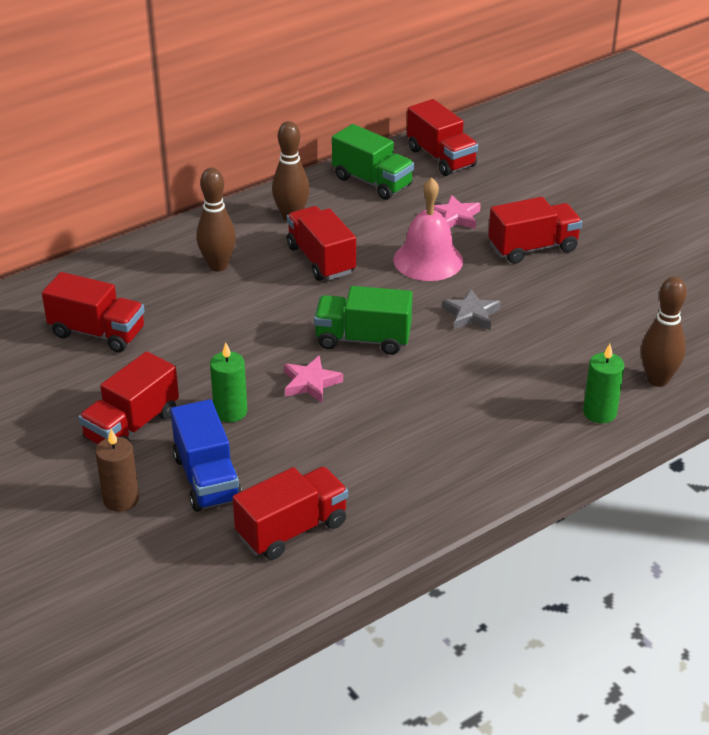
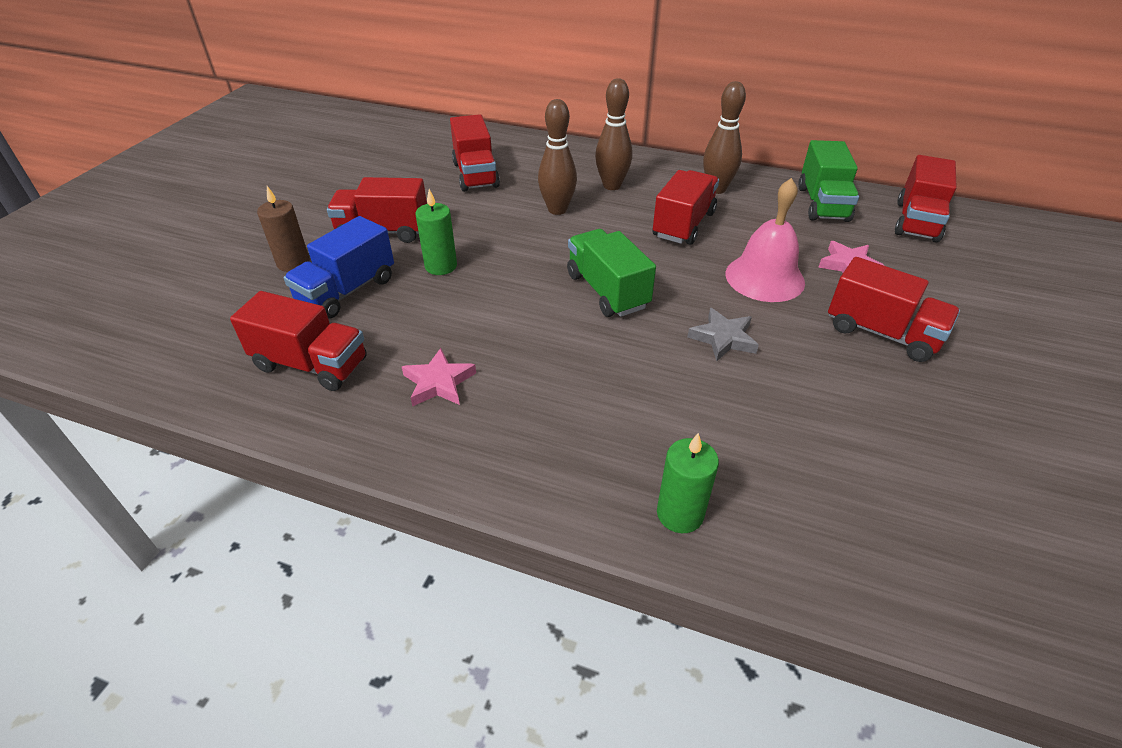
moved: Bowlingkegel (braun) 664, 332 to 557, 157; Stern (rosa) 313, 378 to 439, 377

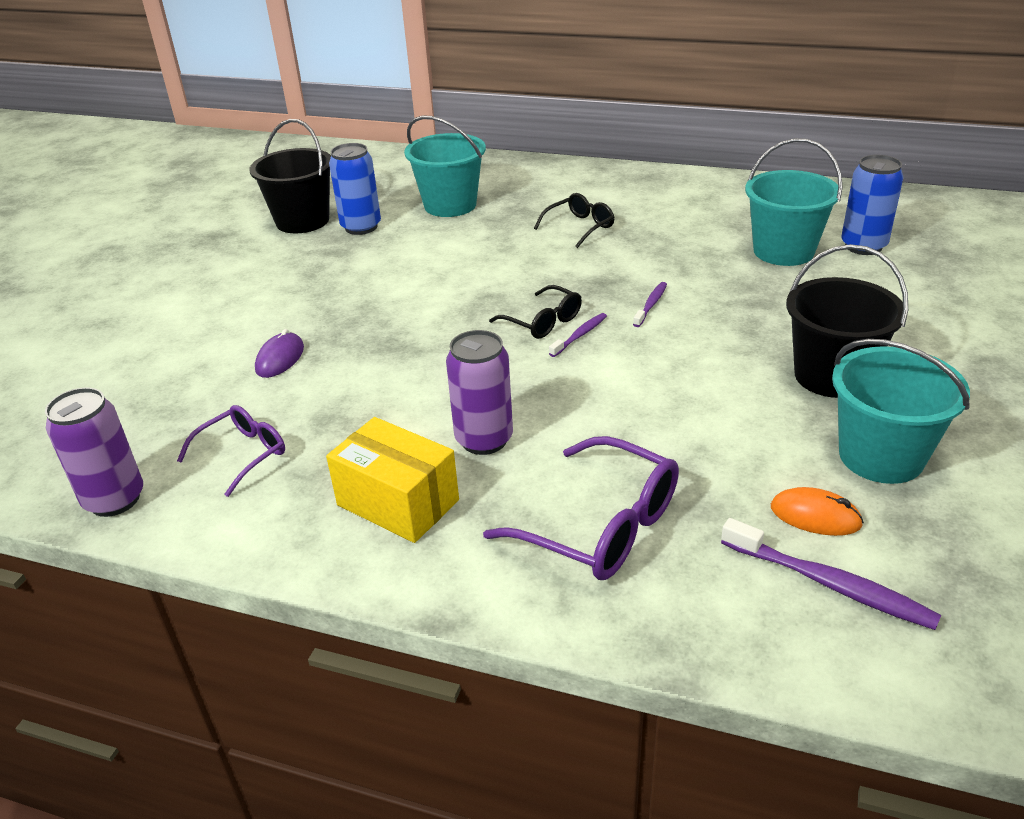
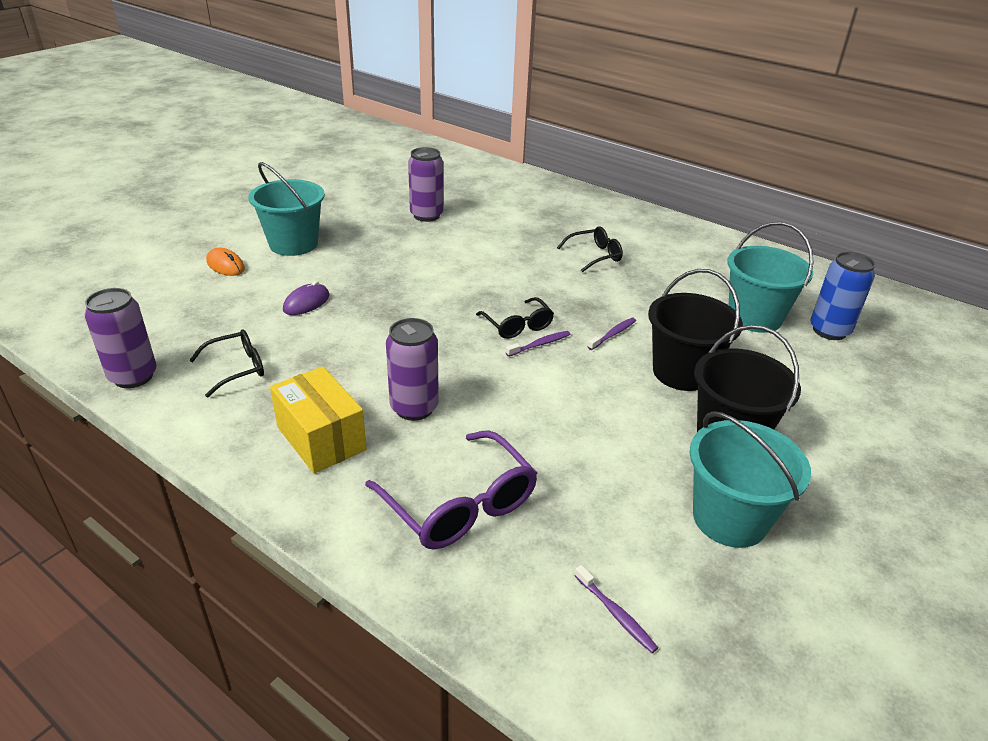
moved: Eimer (türkis) 445, 166 to 287, 209; Eimer (schwarz) 290, 176 to 695, 330; Computermaus (orange) 817, 511 to 225, 262
recoloured: Dose (blau) 355, 189 to Dose (lila) 425, 184; Brille (lila) 231, 451 to Brille (schwarz) 227, 363
resized: Zahnbürste (lila) 831, 574 = 616, 609 x0.57

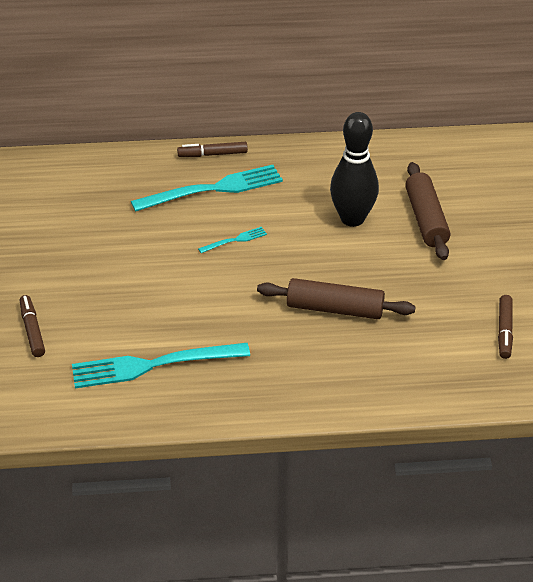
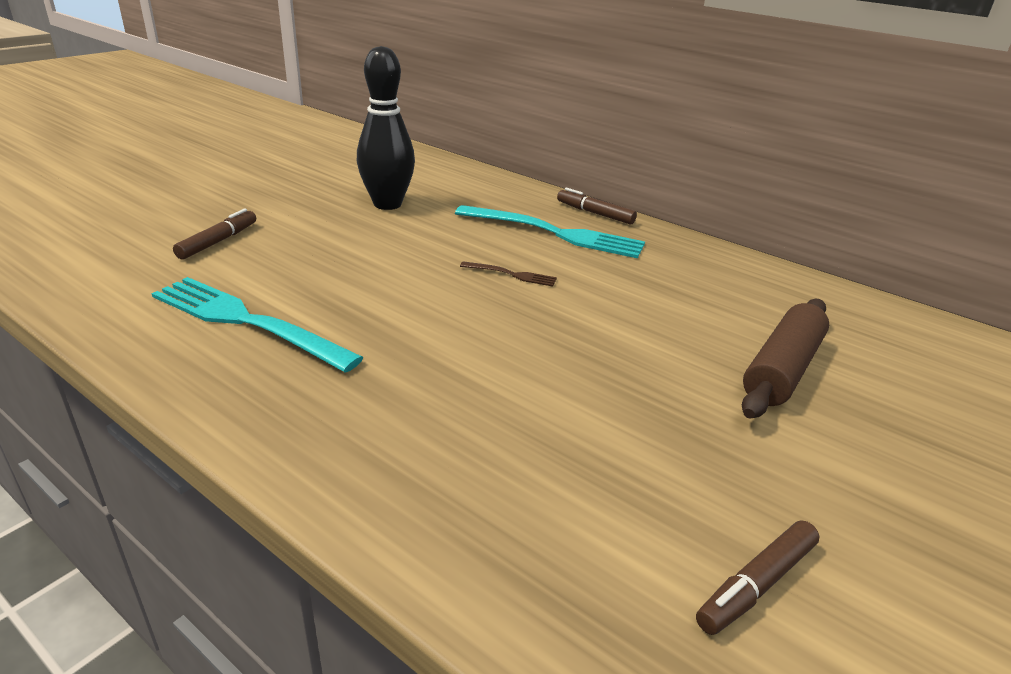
removed: Nudelholz (braun) 336, 298
moved: Bowlingkegel (schwarz) 354, 169 to 386, 128
recoloured: Gabel (türkis) 232, 240 to Gabel (braun) 508, 274

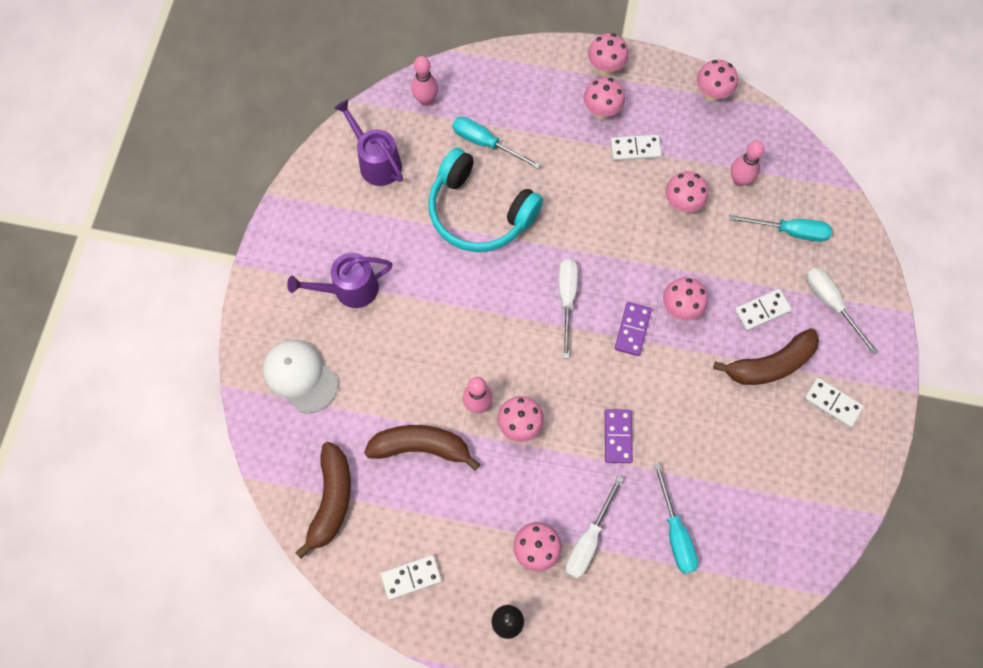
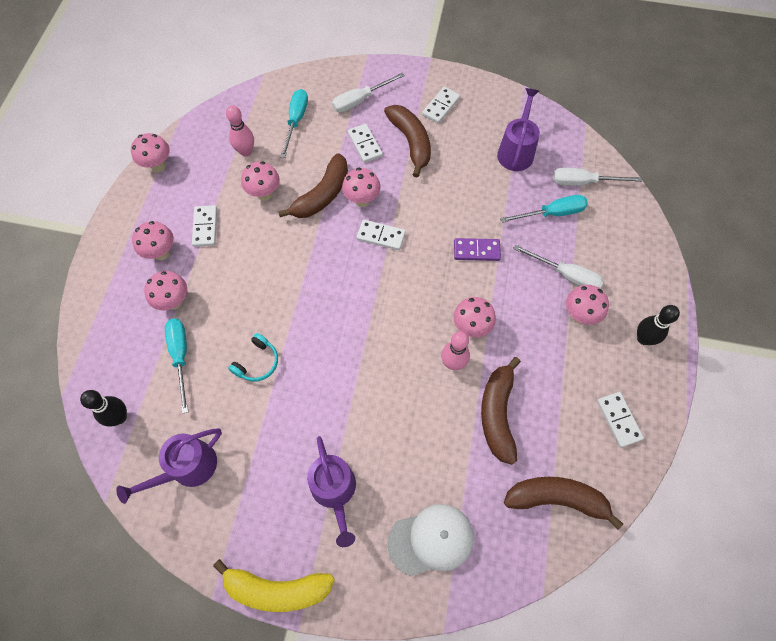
added: Gießkanne (lila) 518, 129; Banane (braun) 313, 185; Banane (gelb) 274, 585
moved: Pilz (rosa) 608, 54 to 165, 291; Schraubenzieher (weiß) 568, 308 to 597, 176
recoloured: Bowlingkegel (rosa) 424, 81 to Bowlingkegel (schwarz) 103, 408; Dominostein (lila) 633, 329 to Dominostein (weiß) 381, 235
turned: Schraubenzieher (türkis) 496, 143 = 176, 366 135 degrees clockwise; Kappe (weiß) 300, 376 = 430, 540 150 degrees counterclockwise
resized: Kopfhörer (türkis) 485, 200 = 253, 357 x0.44

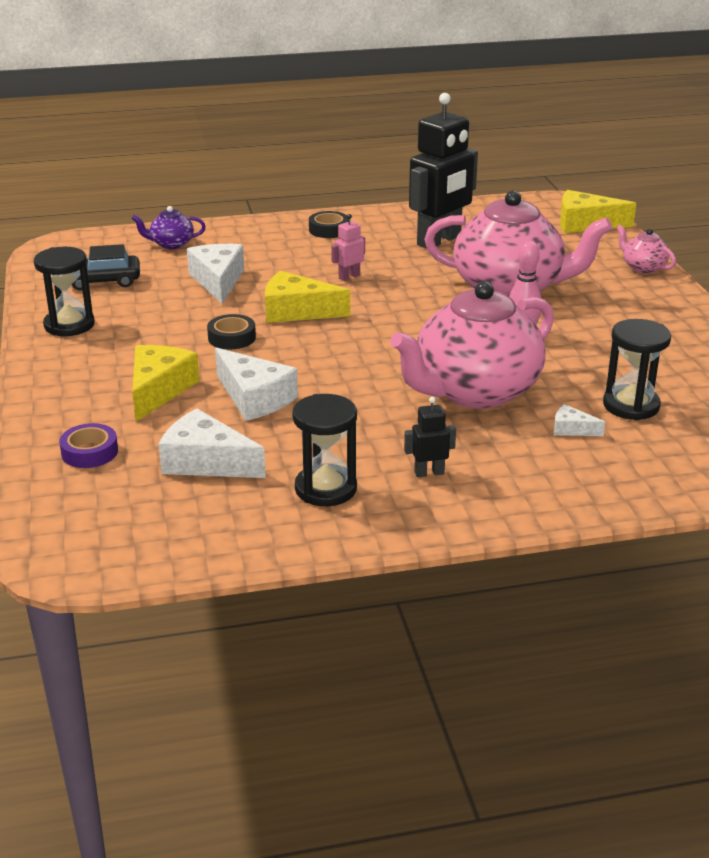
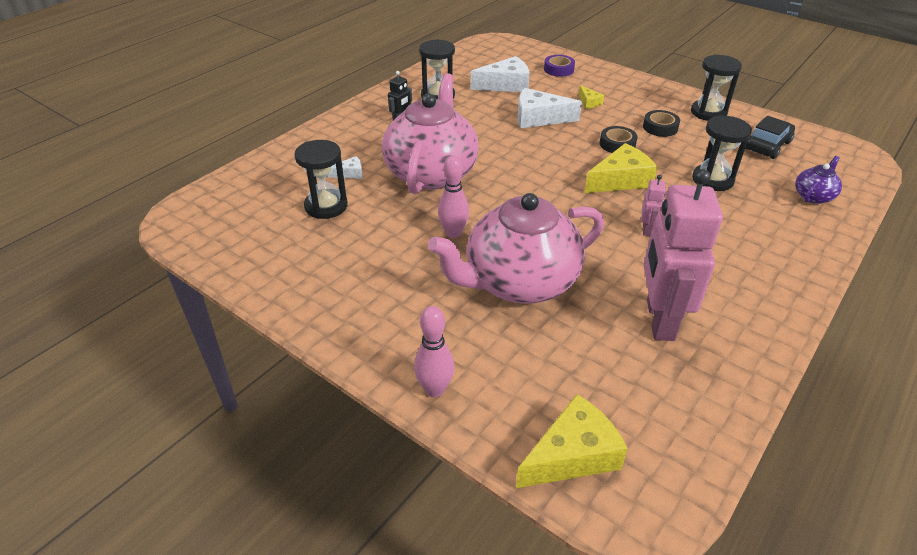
moved: Klebeband (schwarz) 329, 224 to 661, 123
replaced: Teekanne (rosa) 646, 249 to Bowlingkegel (rosa) 434, 351; Käse (weiß) 215, 274 to Sanduhr (schwarz) 722, 153
recoloured: Roboter (schwarz) 443, 171 to Roboter (rosa) 683, 255
resized: Käse (gelb) 166, 383 = 591, 97 x0.49

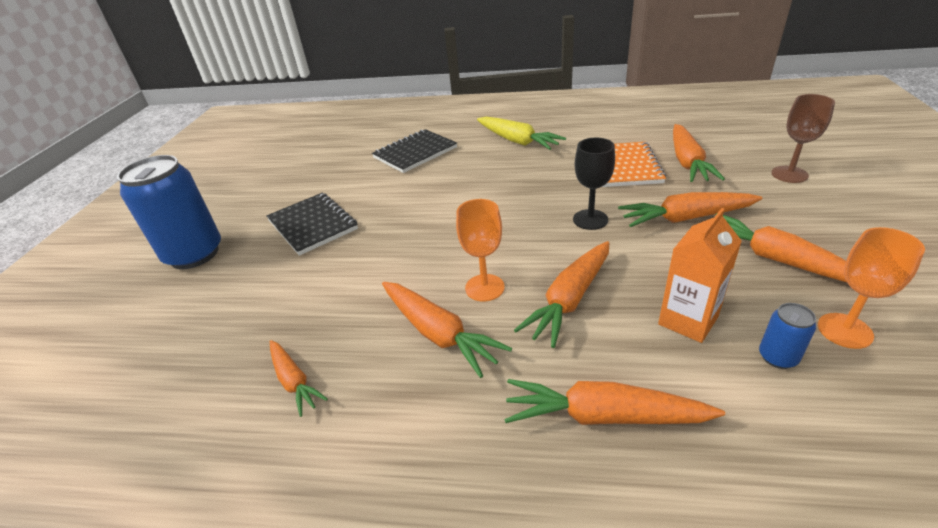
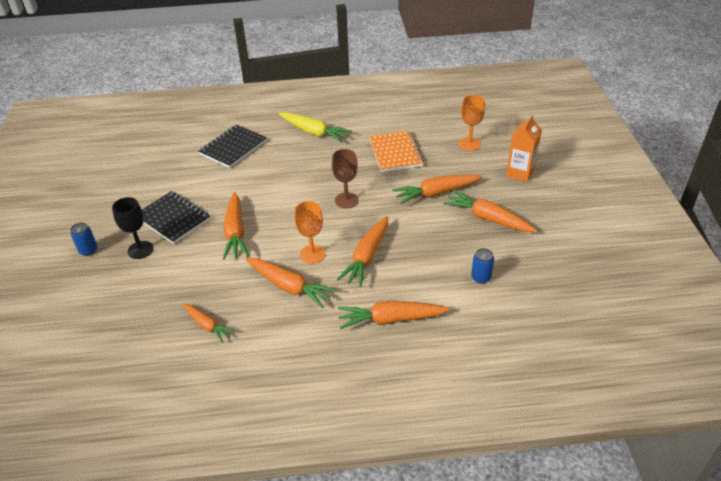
moved: Kelch (braun) 803, 138 to 345, 178; Karotte (orange) 699, 153 to 236, 226; Kelch (schwarz) 594, 184 to 132, 228; Getränkekarton (orange) 700, 275 to 524, 148; Kelch (orange) 871, 288 to 472, 123
resized: Dose (blau) 169, 212 = 84, 239 x0.43

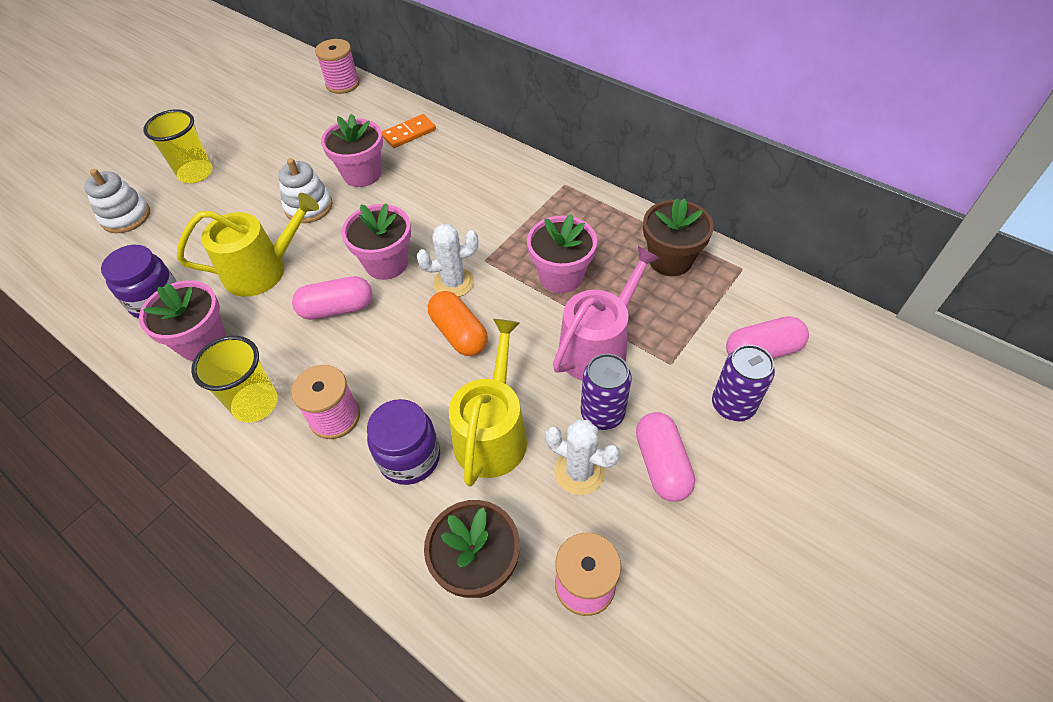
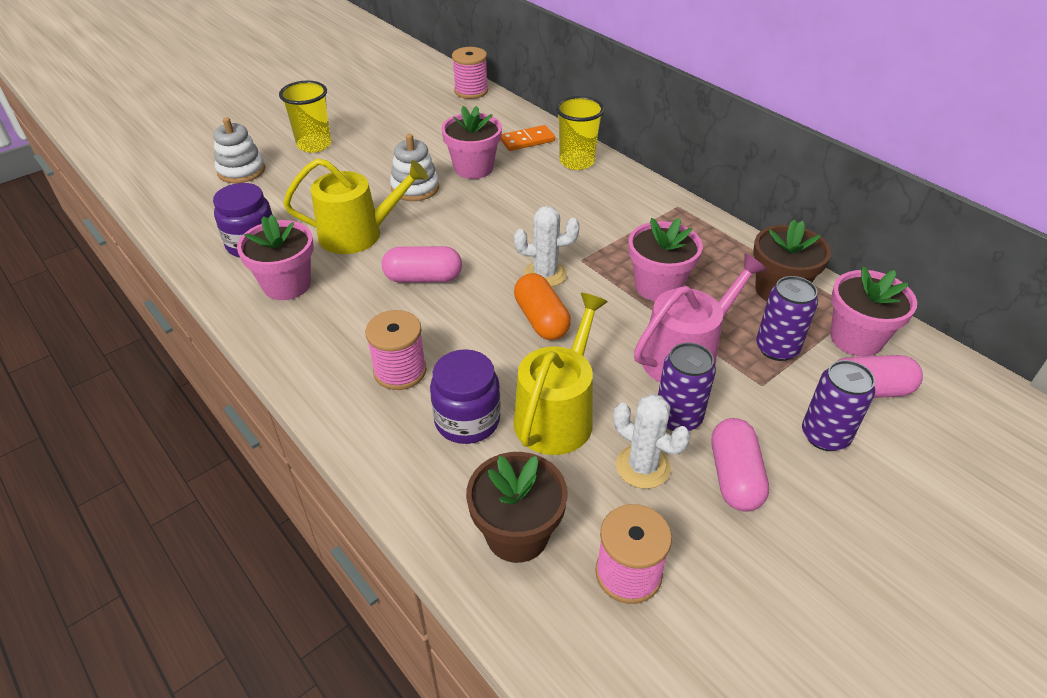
added: Dose (lila) 787, 318
moved: Blumentopf (rosa) 376, 241 to 873, 311; Becher (gelb) 234, 379 to 580, 133

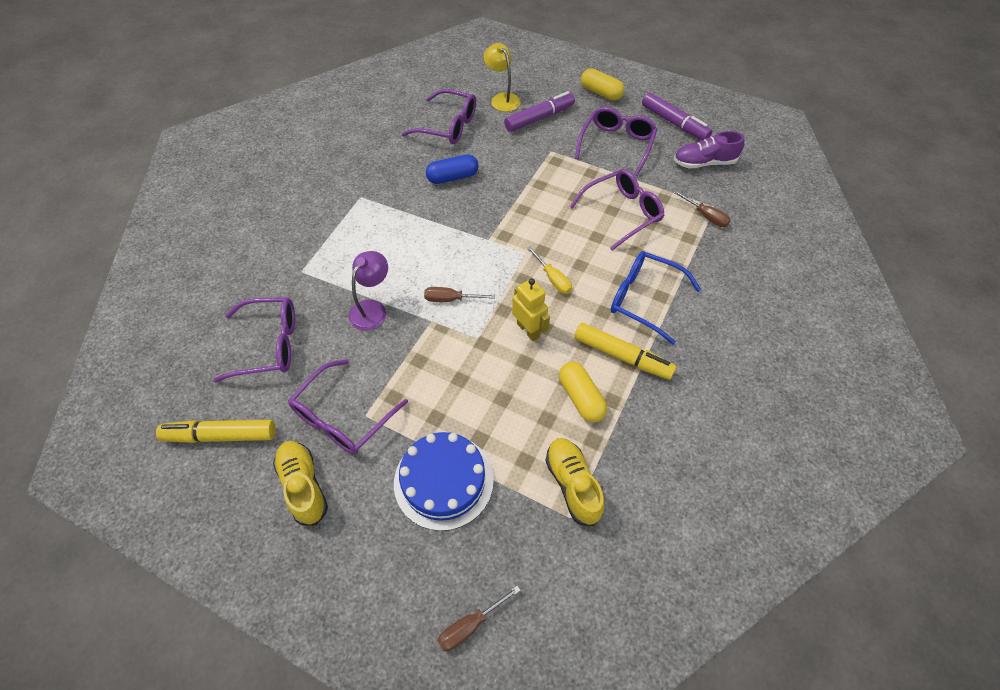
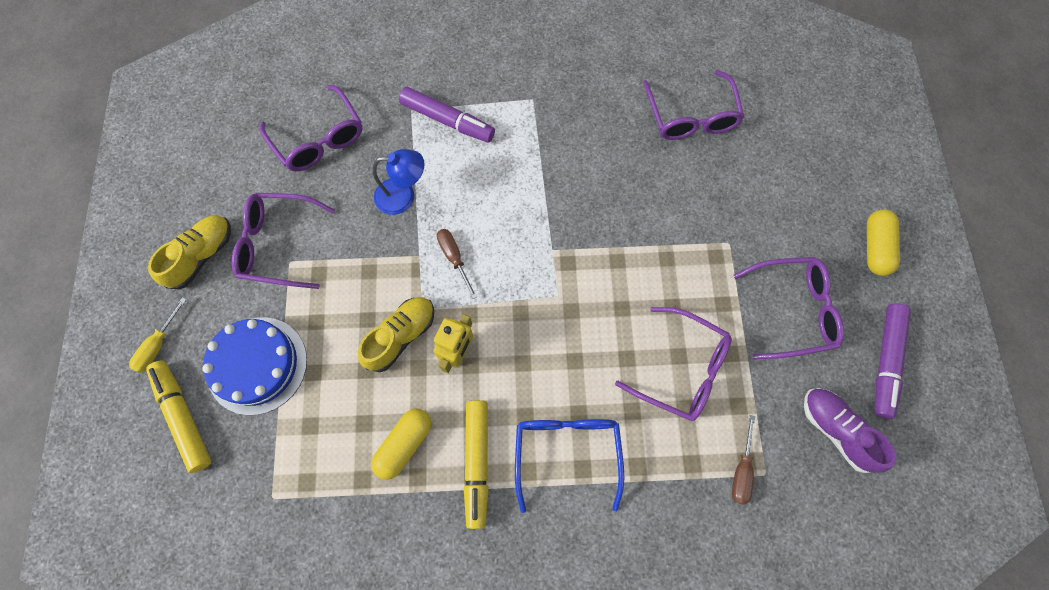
removed: Lampe (gelb) 502, 77; Kapsel (blau) 452, 169; Schraubenzieher (braun) 479, 618
moved: Filzstift (lila) 539, 111 to 447, 114; Schraubenzieher (gelb) 549, 270 to 158, 335; Filzstift (gelb) 216, 431 to 178, 417; Schuh (gelb) 575, 482 to 396, 334
recoloured: Lampe (lila) 368, 291 to Lampe (blau) 399, 182

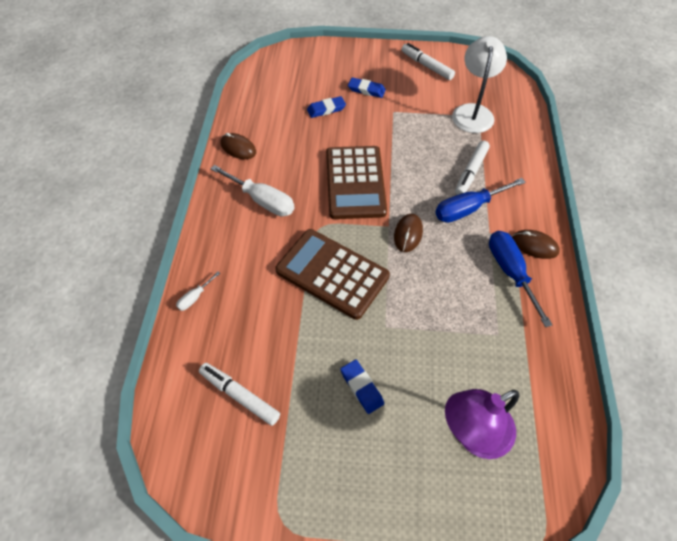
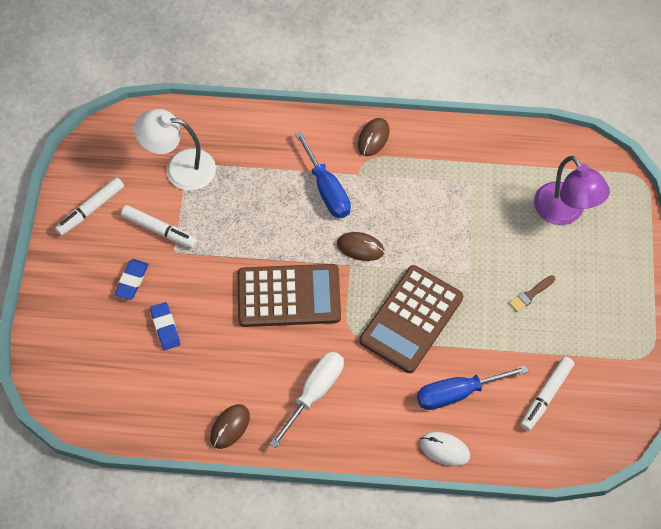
moved: Filzstift (weiß) 472, 167 to 159, 226; Schraubenzieher (blau) 520, 279 to 473, 387
replaced: Schraubenzieher (weiß) 198, 291 to Computermaus (weiß) 445, 449; Radiergummi (blau) 362, 387 to Pinsel (braun) 532, 293

